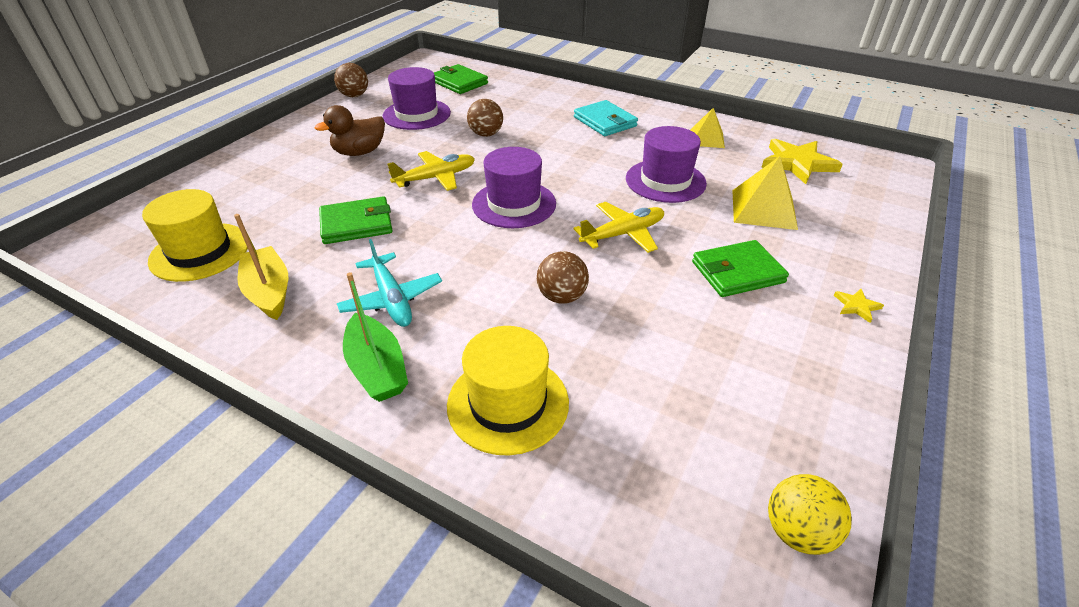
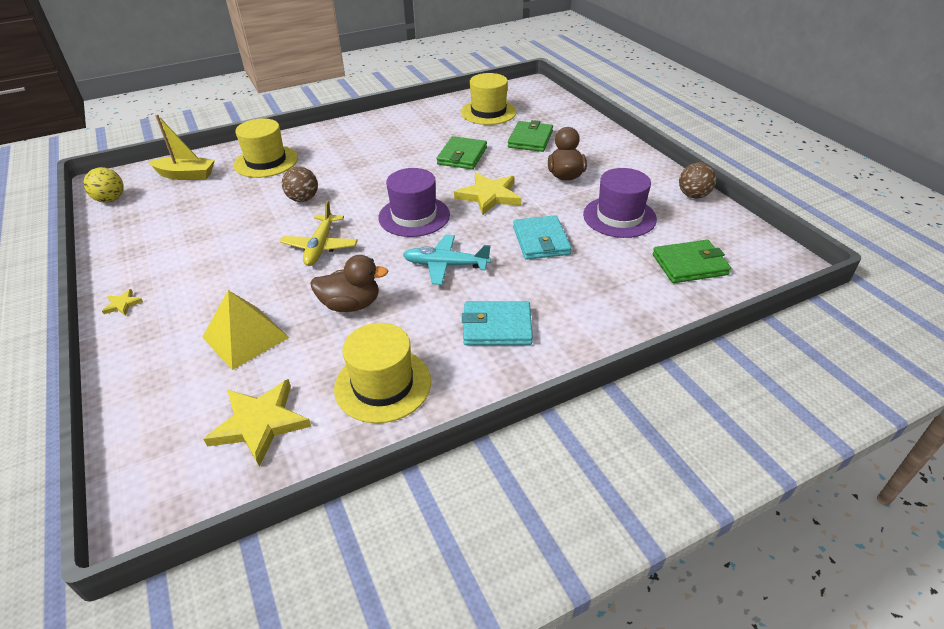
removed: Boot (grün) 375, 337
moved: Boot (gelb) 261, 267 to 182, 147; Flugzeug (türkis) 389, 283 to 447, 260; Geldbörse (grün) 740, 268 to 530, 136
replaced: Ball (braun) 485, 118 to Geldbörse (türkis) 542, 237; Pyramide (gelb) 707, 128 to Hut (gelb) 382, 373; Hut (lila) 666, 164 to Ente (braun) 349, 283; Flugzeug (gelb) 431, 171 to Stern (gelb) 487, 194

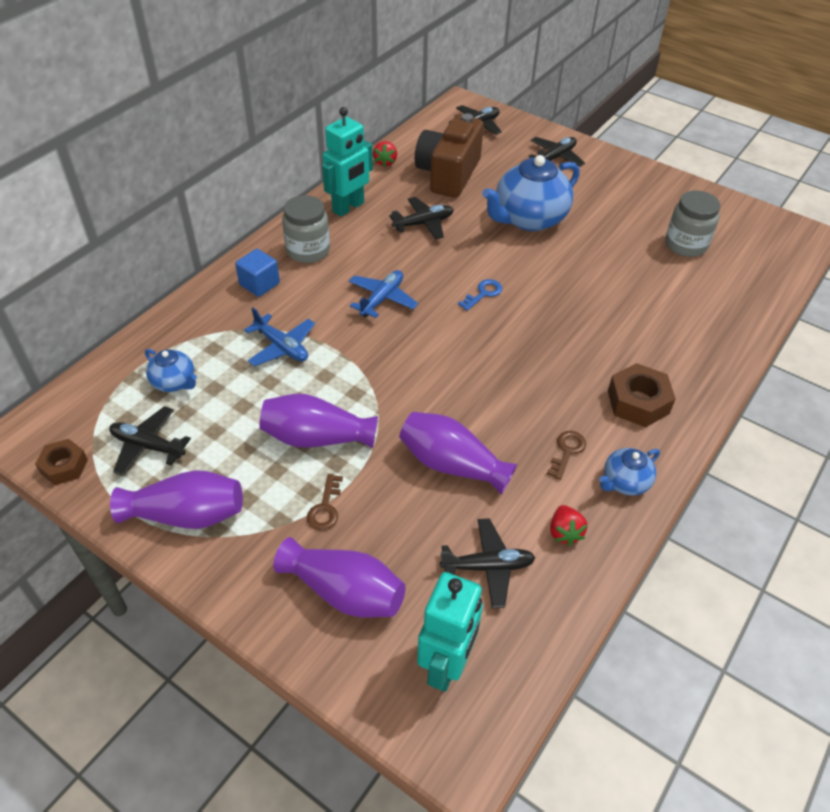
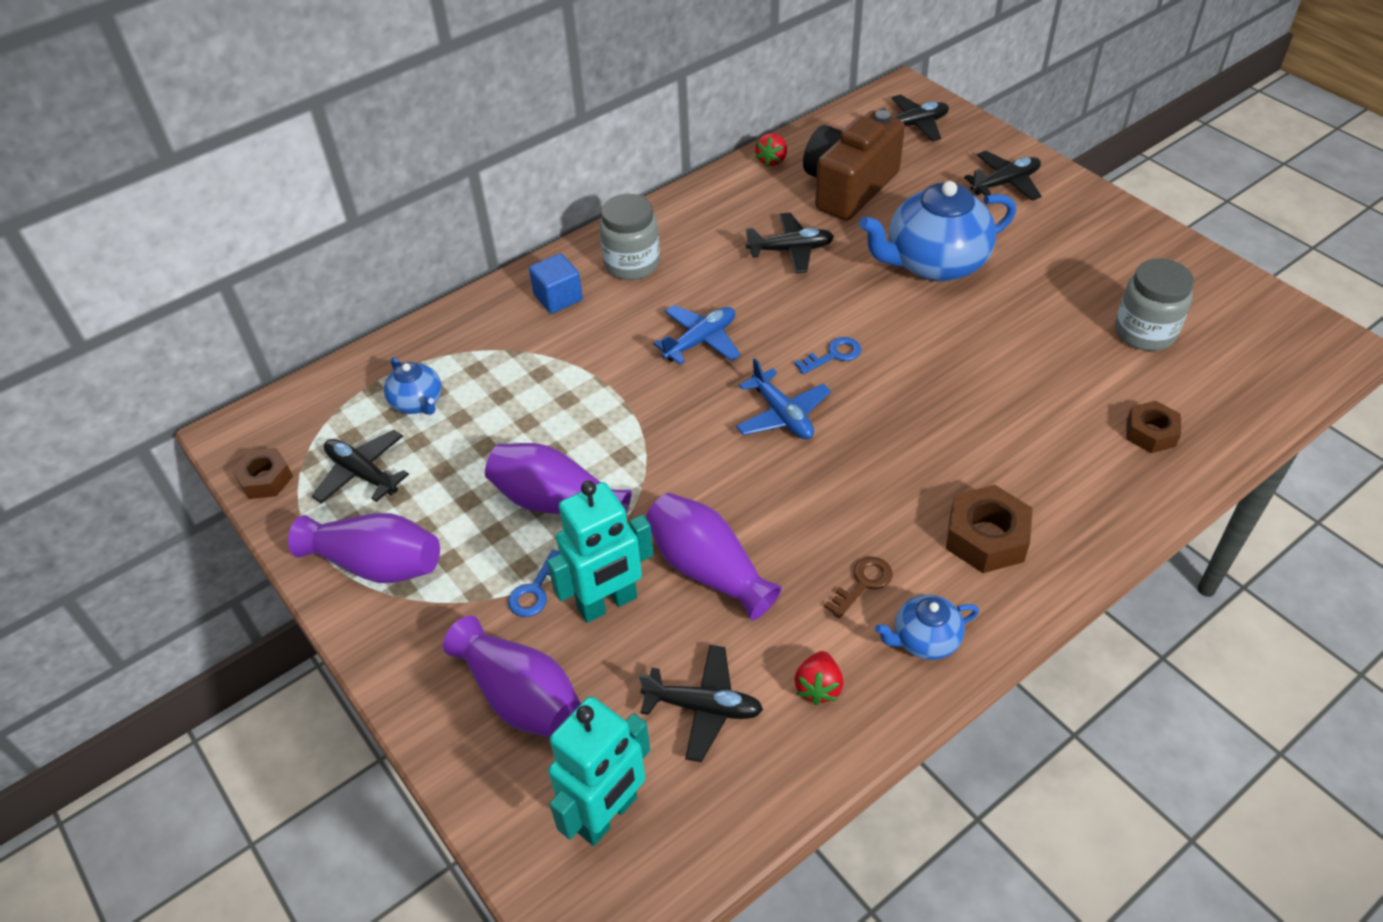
added: Sechskantmutter (braun) 1154, 427
moved: Roboter (türkis) 347, 162 to 600, 552; Flugzeug (blau) 279, 336 to 783, 398
recoloured: Schlüssel (braun) 325, 502 to Schlüssel (blau) 533, 583

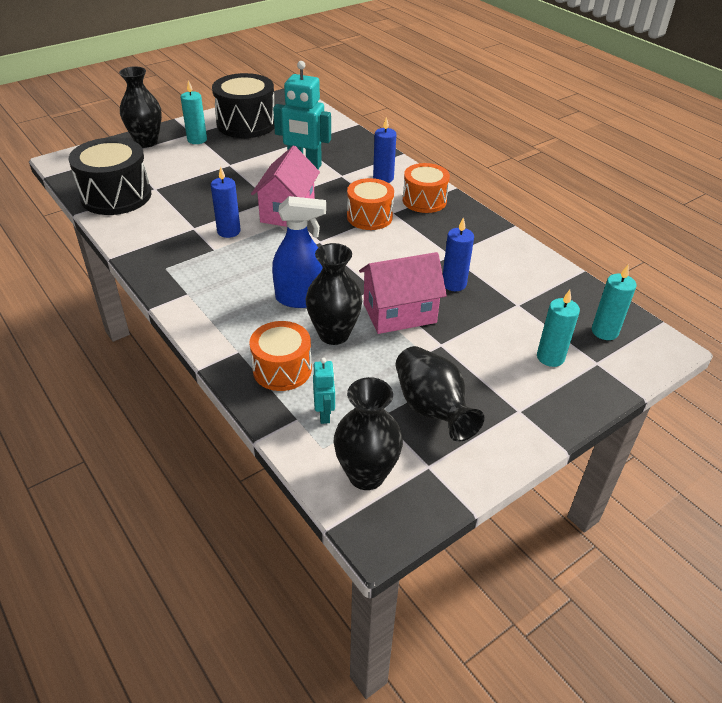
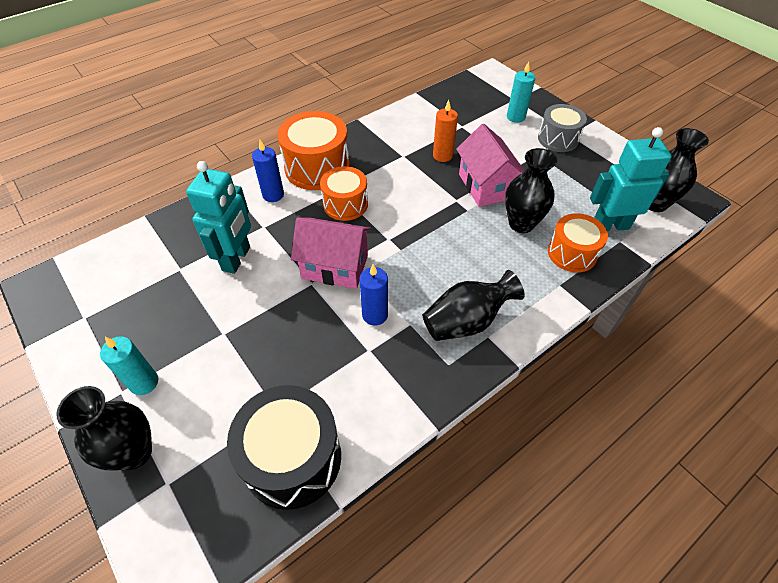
removed: Trommel (schwarz) 243, 105; Sprühflasche (blau) 299, 252; Kerze (türkis) 614, 302
added: Trommel (grau) 562, 128
moved: Vase (schwarz) 440, 394 to 474, 305
recoloured: Kerze (blau) 458, 254 to Kerze (orange) 445, 131
resized: Trommel (orange) 426, 188 = 313, 150 x1.54; Roboter (türkis) 324, 391 = 631, 179 x1.98

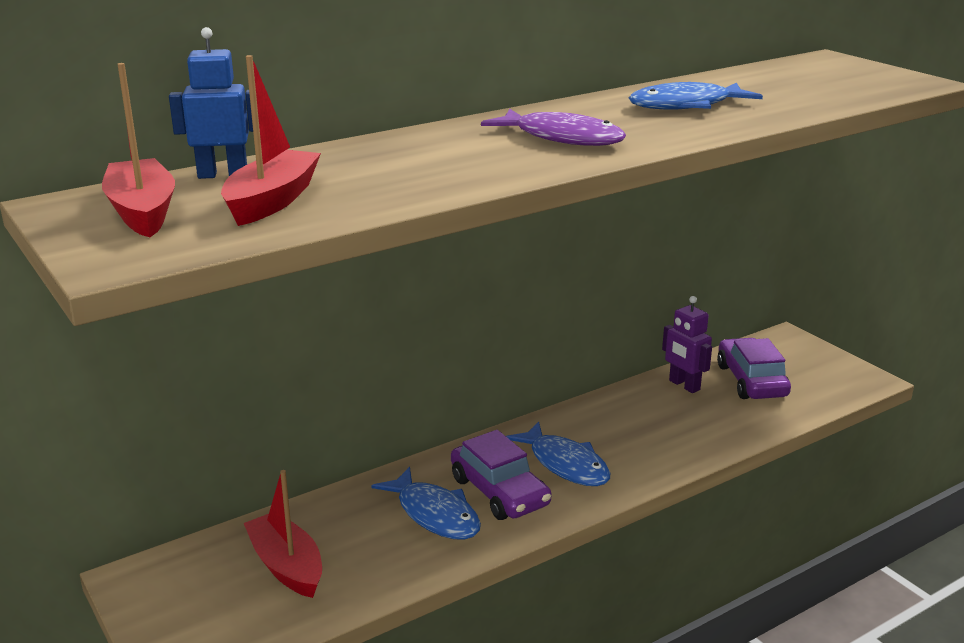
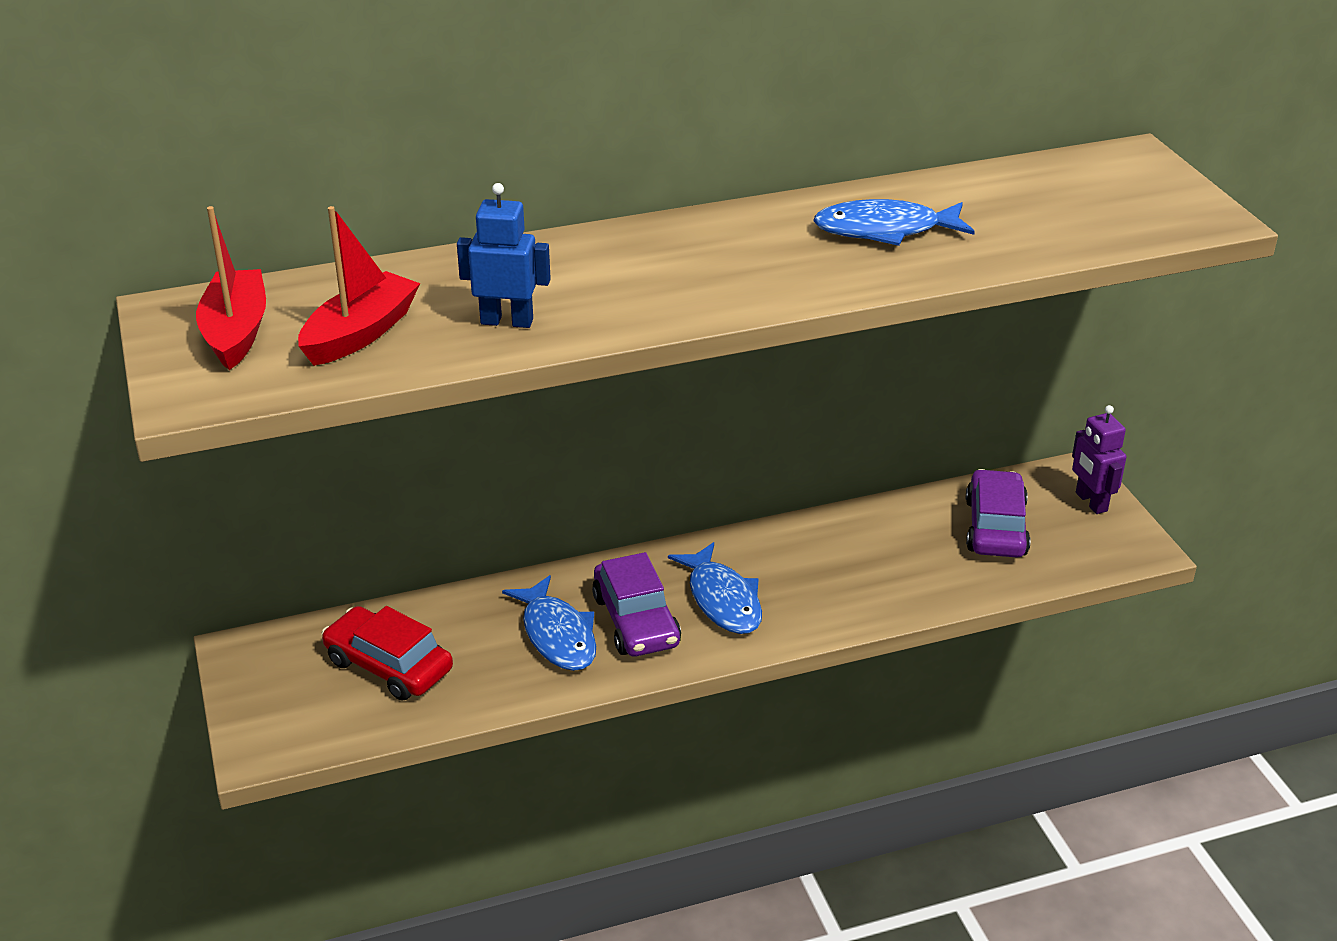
removed: Fisch (lila) 553, 127
moved: Roboter (blau) 211, 103 to 504, 255; Roboter (lila) 687, 344 to 1099, 459
replaced: Boot (rot) 283, 534 to Auto (rot) 387, 653

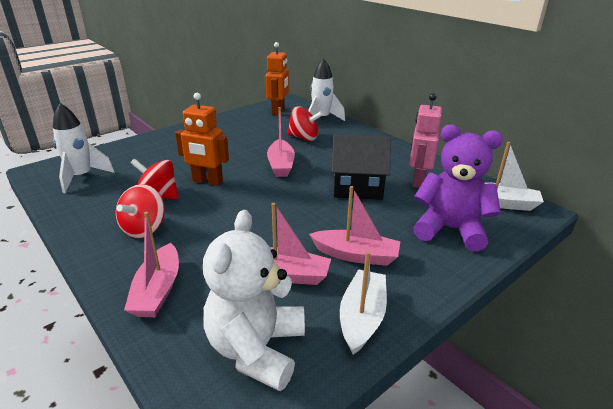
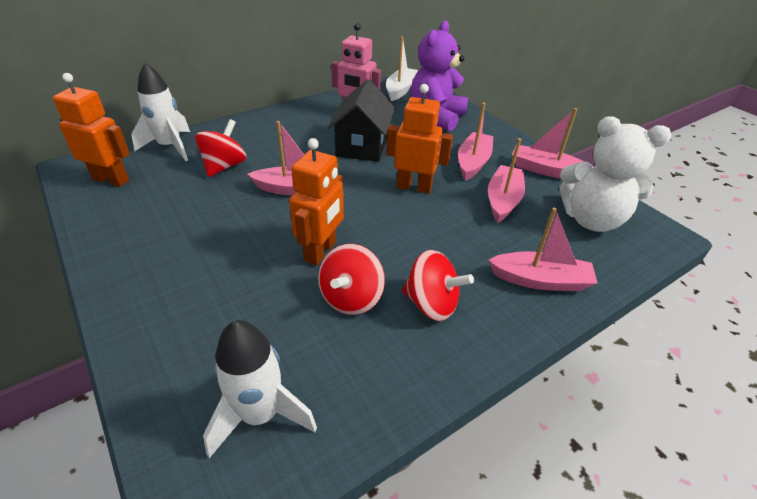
added: Roboter (orange) 419, 139
recoloured: Boot (weiß) 363, 303 to Boot (rosa) 553, 143

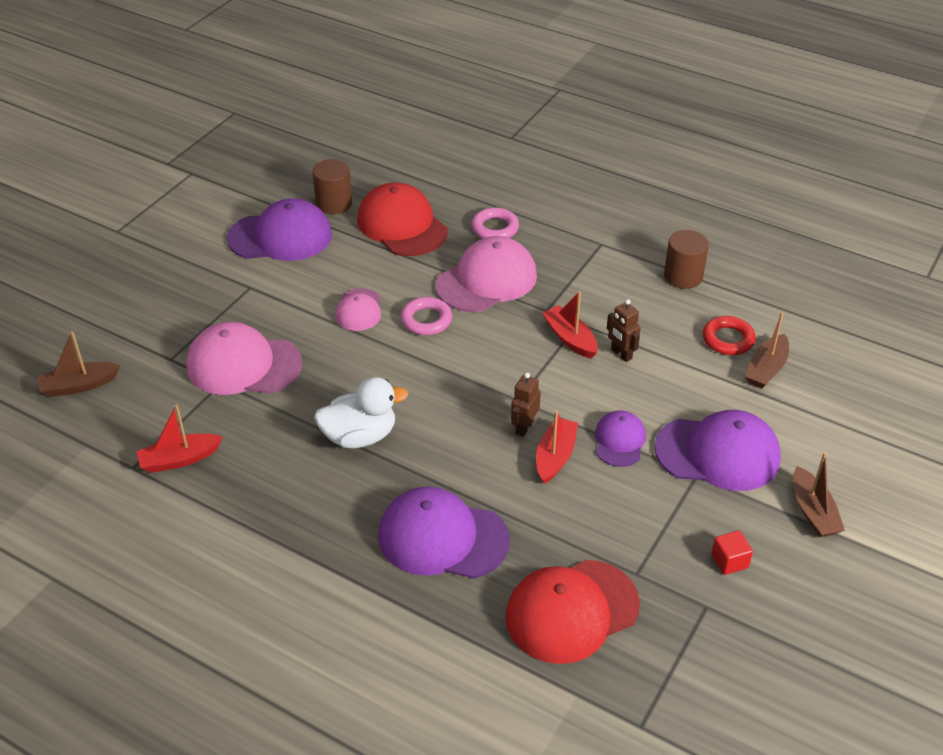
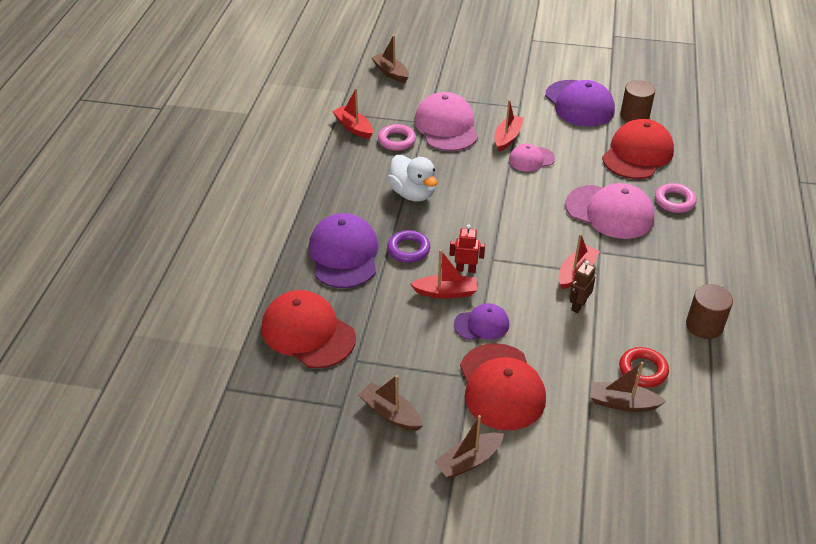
added: Boot (rot) 509, 126; Ring (lila) 408, 246
moved: Ring (rosa) 426, 316 to 397, 137
replaced: Kubus (rot) 732, 552 to Boot (braun) 390, 403
recoloured: Roboter (braun) 526, 405 to Roboter (rot) 467, 249; Kappe (lila) 717, 450 to Kappe (rot) 503, 387

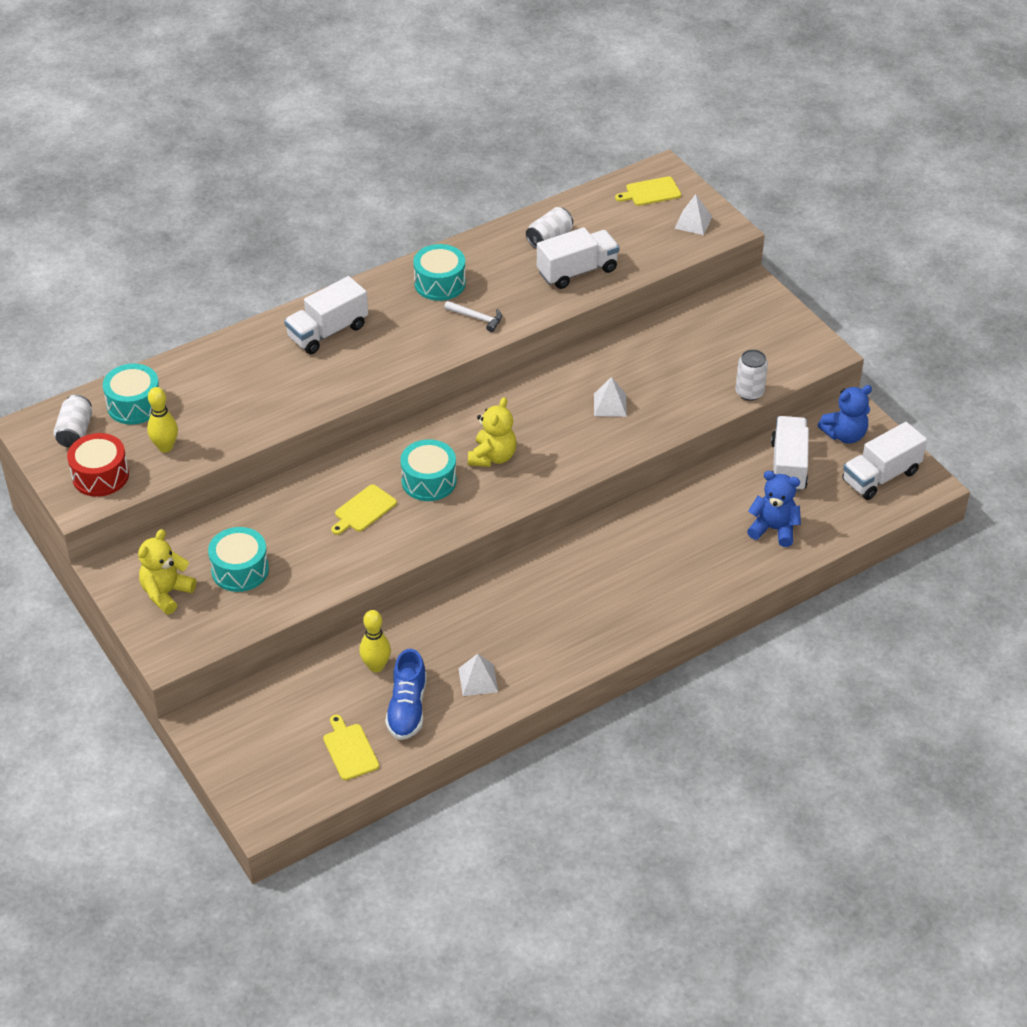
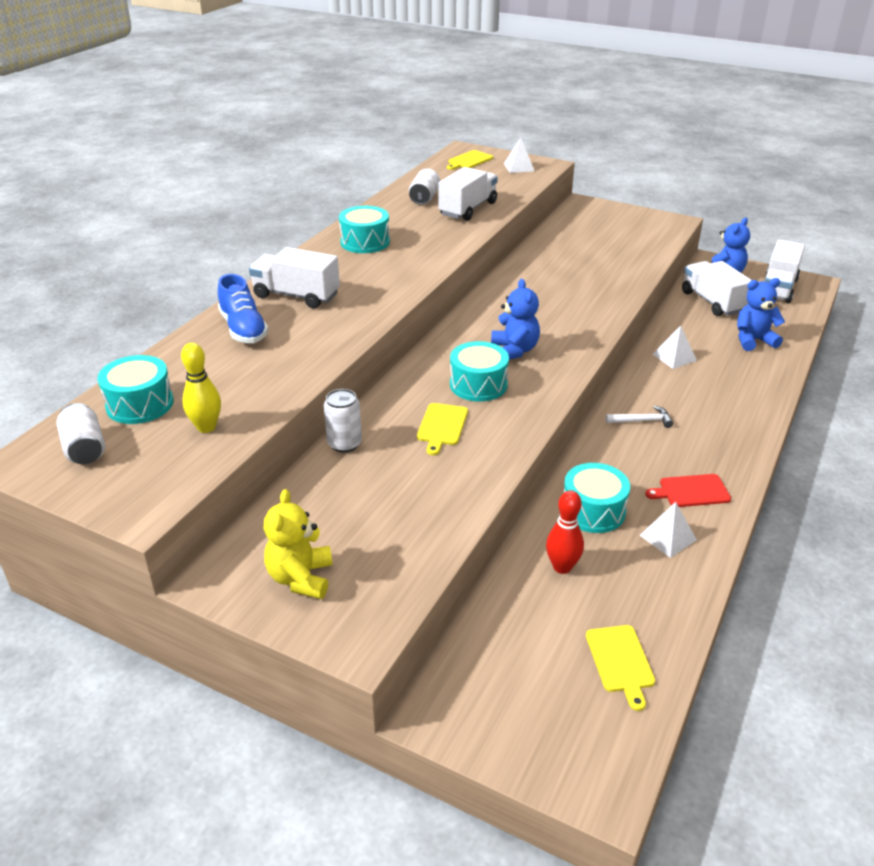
removed: Trommel (rot) 98, 465
added: Schneidebrett (rot) 688, 490
moved: Hammer (weiß) 473, 316 to 639, 417; Dose (weiß) 751, 375 to 343, 421; Pyramide (weiß) 610, 397 to 675, 347; Trommel (türkis) 238, 559 to 596, 498; Schuh (blau) 406, 694 to 243, 308
recoloured: Teddybär (gelb) 492, 432 to Teddybär (blau) 515, 319; Bowlingkegel (gelb) 375, 641 to Bowlingkegel (rot) 565, 532
turned: Lastwagen (weiß) 326, 315 = 294, 277 90 degrees clockwise; Schneidebrett (gelb) 351, 747 = 620, 668 135 degrees counterclockwise

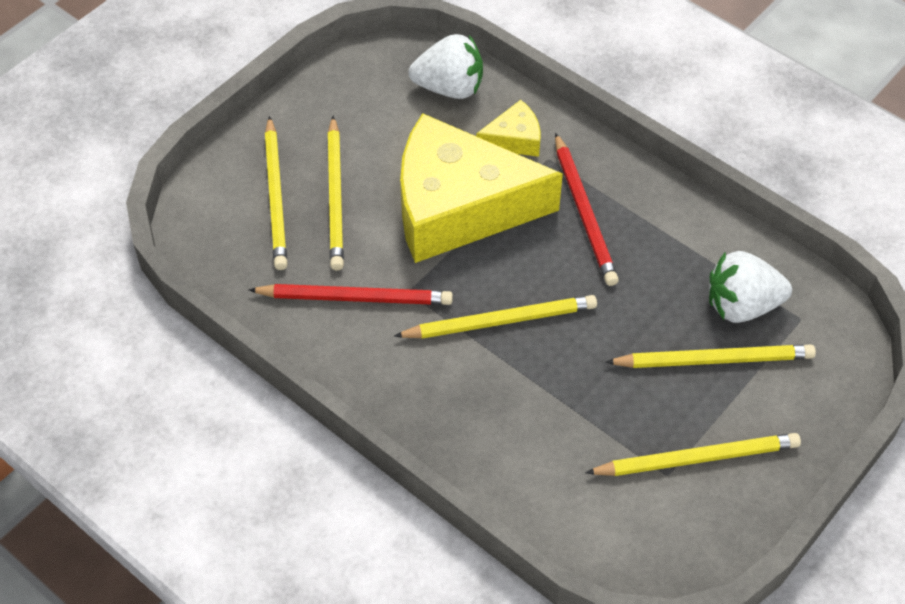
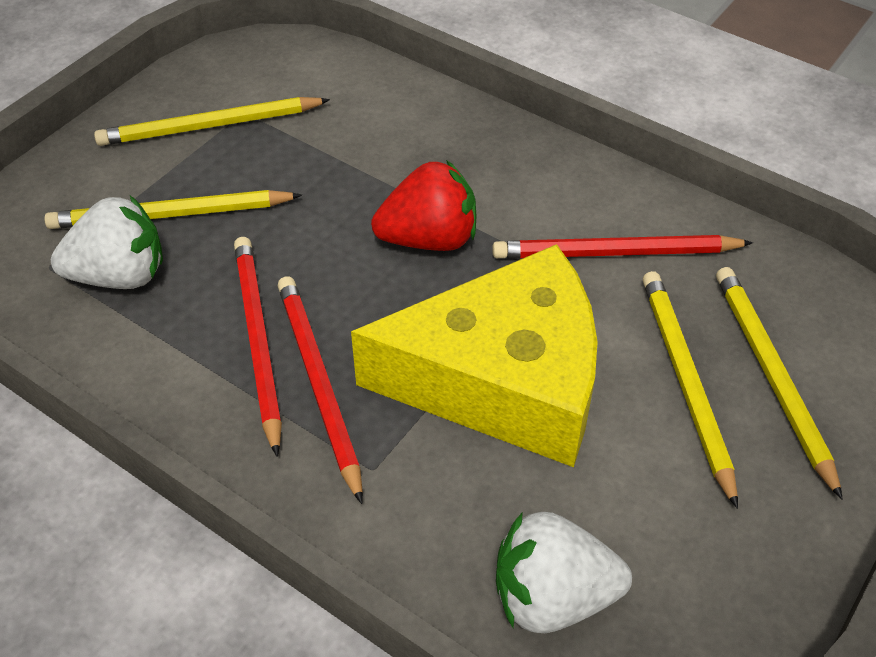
removed: Käse (gelb) 508, 128
added: Bleistift (rot) 258, 347
replaced: Bleistift (gelb) 495, 317 to Erdbeere (rot) 424, 205

